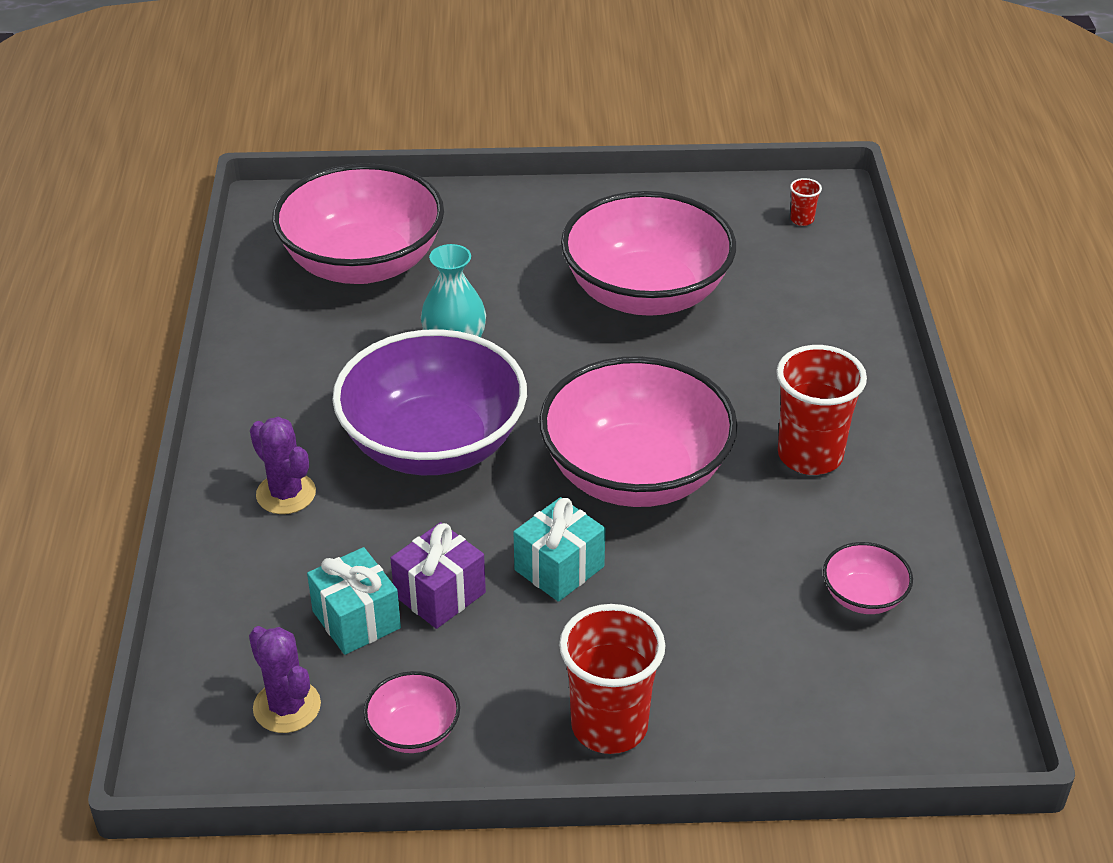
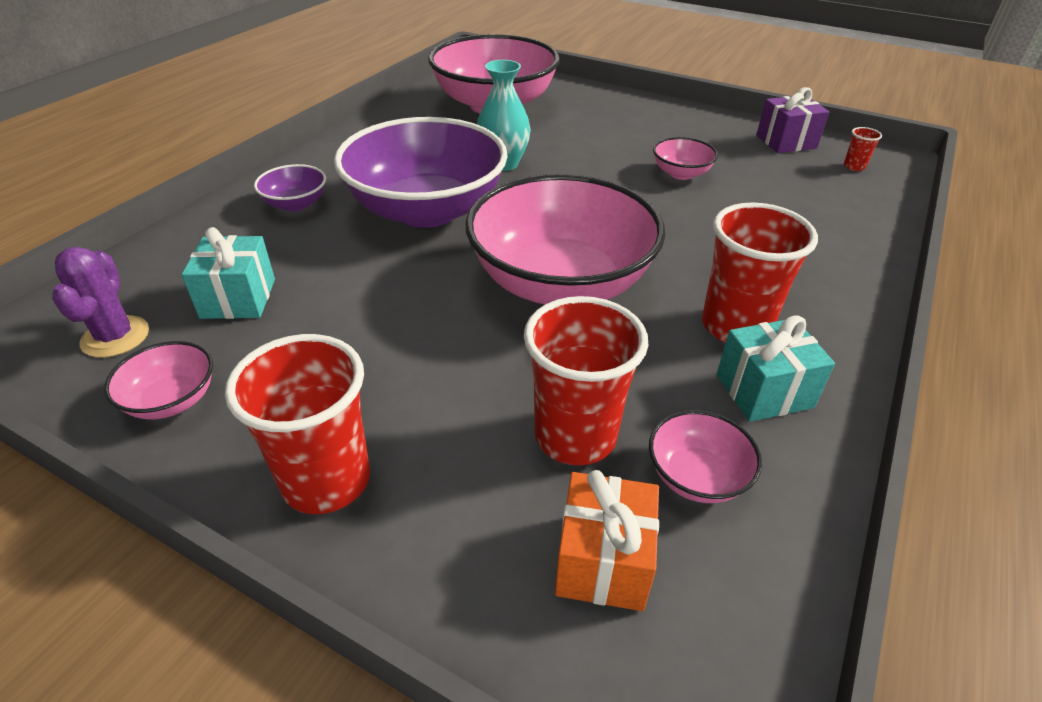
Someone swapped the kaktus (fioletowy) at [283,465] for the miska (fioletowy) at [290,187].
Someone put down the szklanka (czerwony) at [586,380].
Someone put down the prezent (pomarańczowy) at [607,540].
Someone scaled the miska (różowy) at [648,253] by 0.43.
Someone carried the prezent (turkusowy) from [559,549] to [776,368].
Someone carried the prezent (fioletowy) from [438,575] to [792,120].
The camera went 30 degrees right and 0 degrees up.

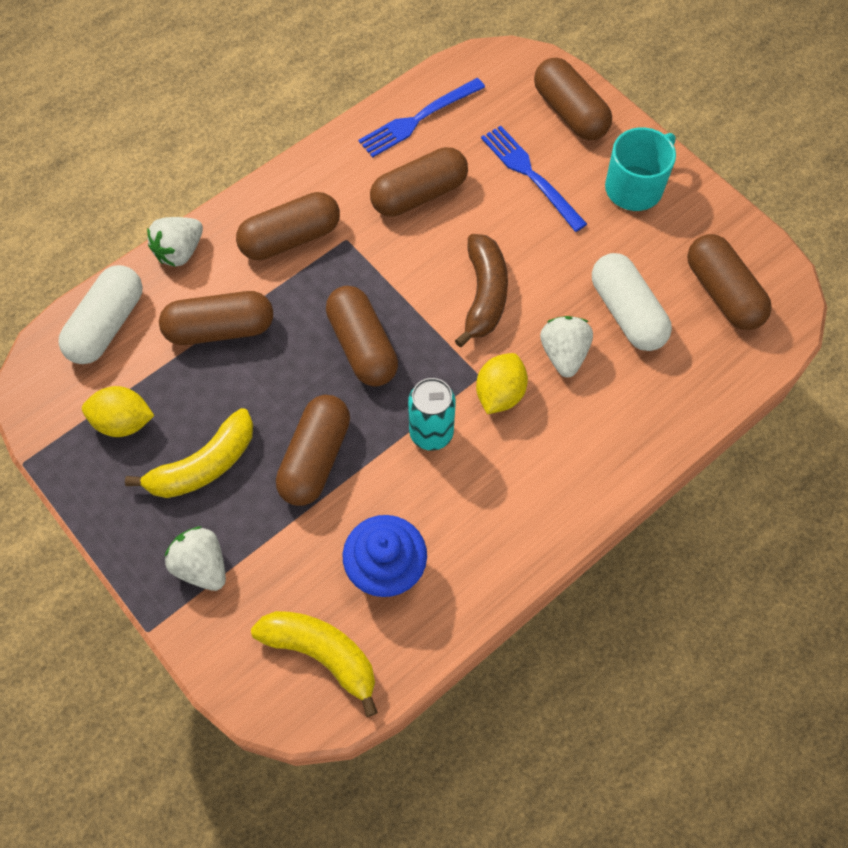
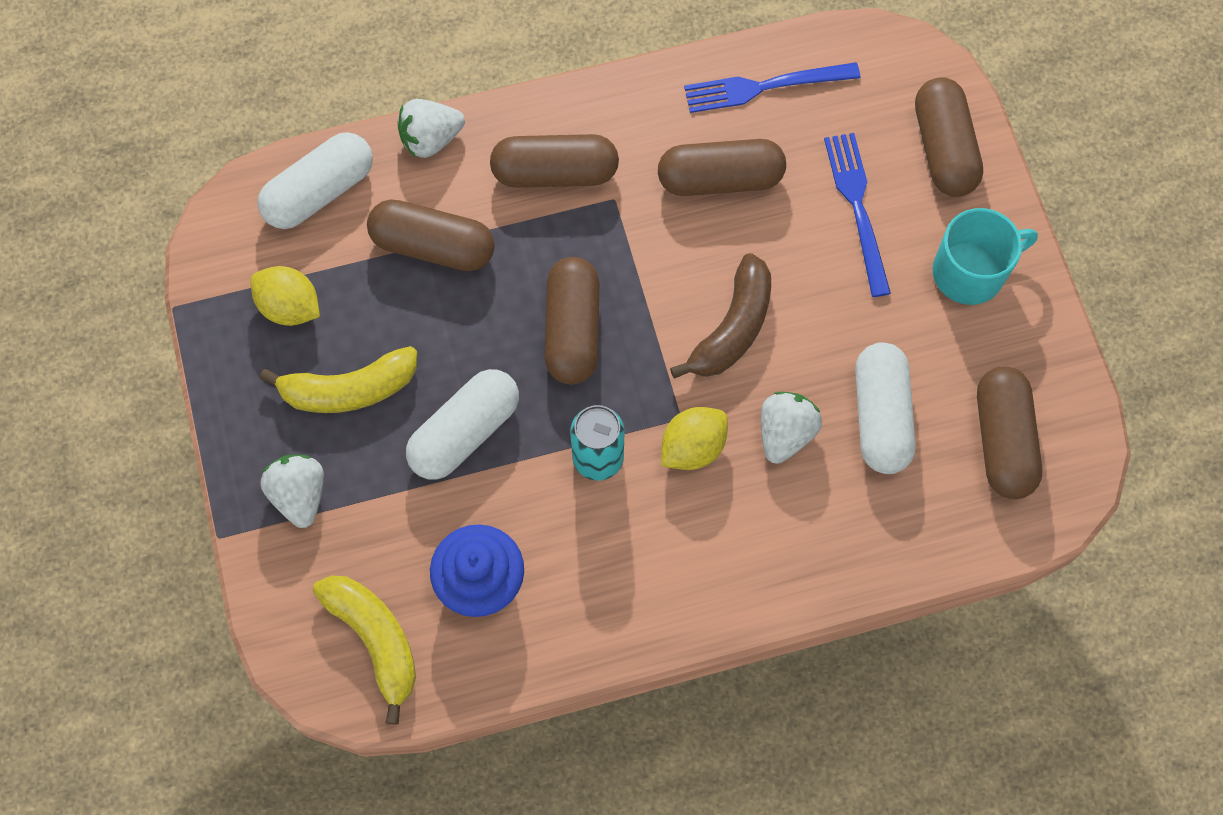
Someone repainted the kapsułka (brązowy) at [313,450], which became the kapsułka (biały) at [462,424].
The camera went 25 degrees right and 5 degrees up.

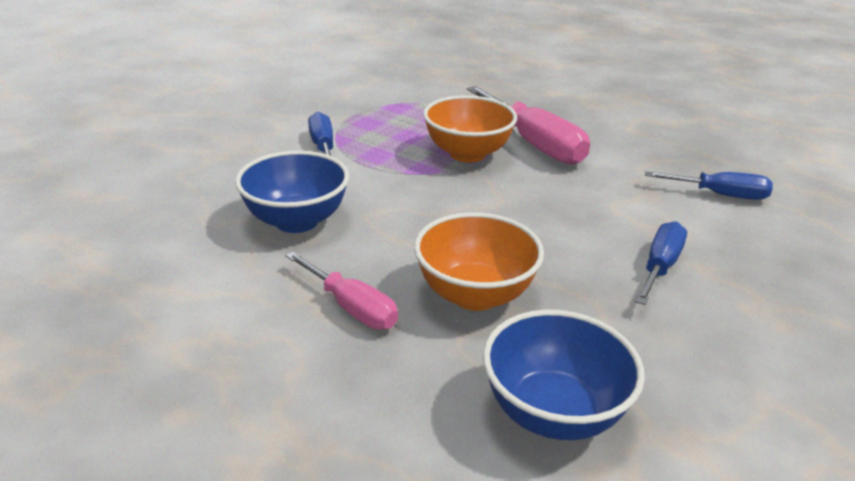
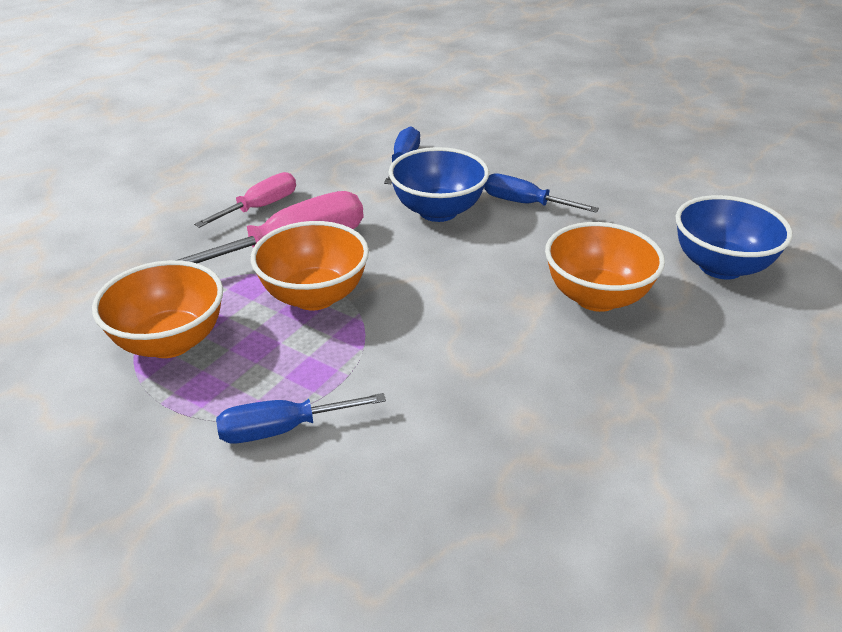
Someone put down the miska (pomarańczowy) at [157,309].
Someone carried the śrubokręt (różowy) from [341,290] to [245,200].
Someone carried the miska (niebieski) from [292,192] to [439,184].
The camera went 90 degrees left and 5 degrees up.

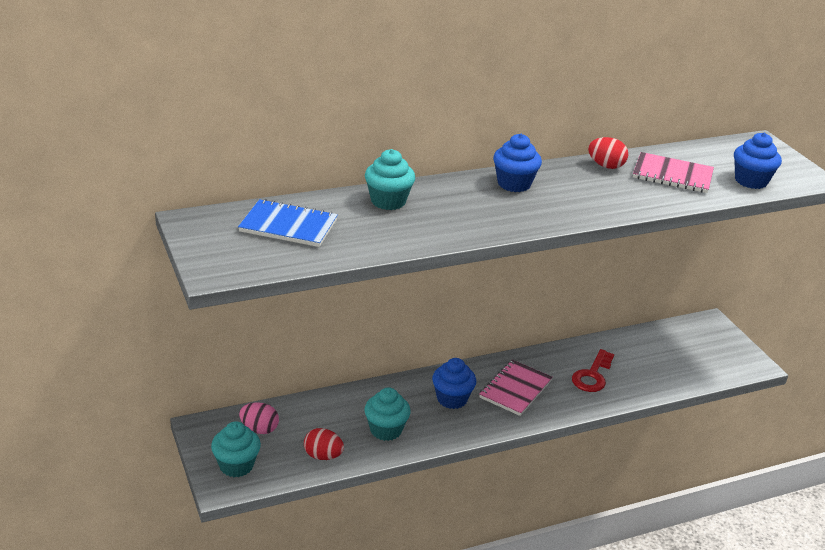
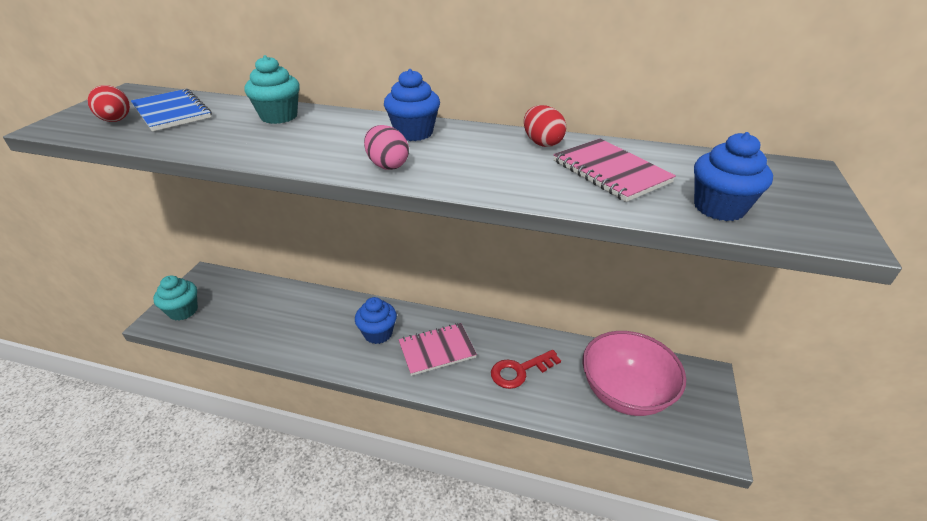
Someone carried the jajko (czerwony) from [324,444] to [109,103].
Someone carried the jajko (różowy) from [259,418] to [386,147].
Someone put down the miska (różowy) at [634,373].
Someone took away the muffinka (turkusowy) at [387,414].
The camera went 40 degrees right and 5 degrees up.

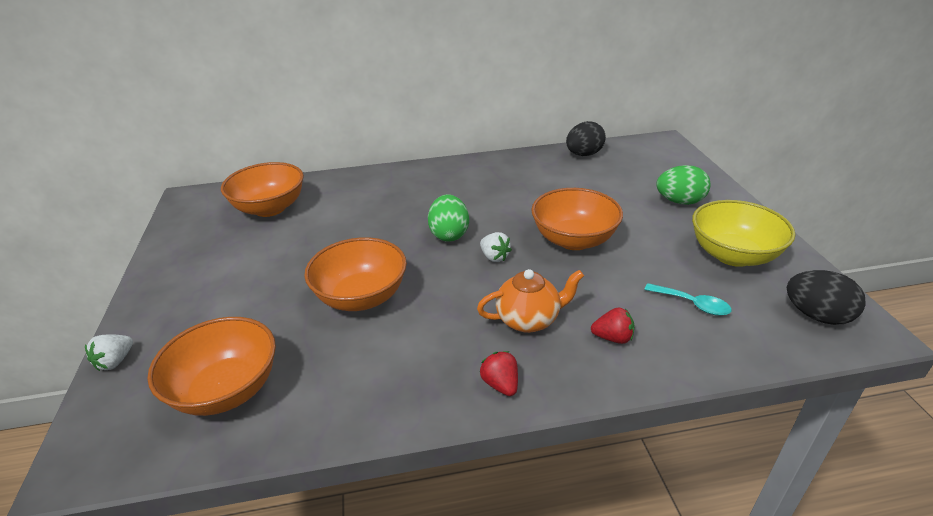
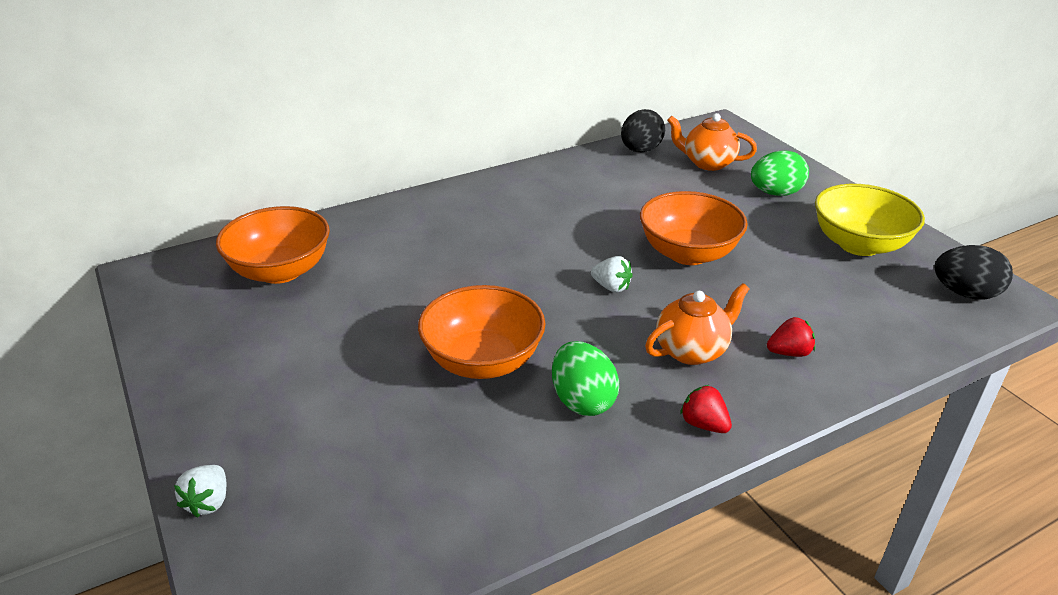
Someone carried the jajko (zielony) from [448,218] to [585,378].
Someone put down the imbryk (pomarańczowy) at [712,142].
Someone took away the miska (pomarańczowy) at [211,366].
Someone took away the łyżka (turkusowy) at [687,299].
The camera went 20 degrees left and 0 degrees up.

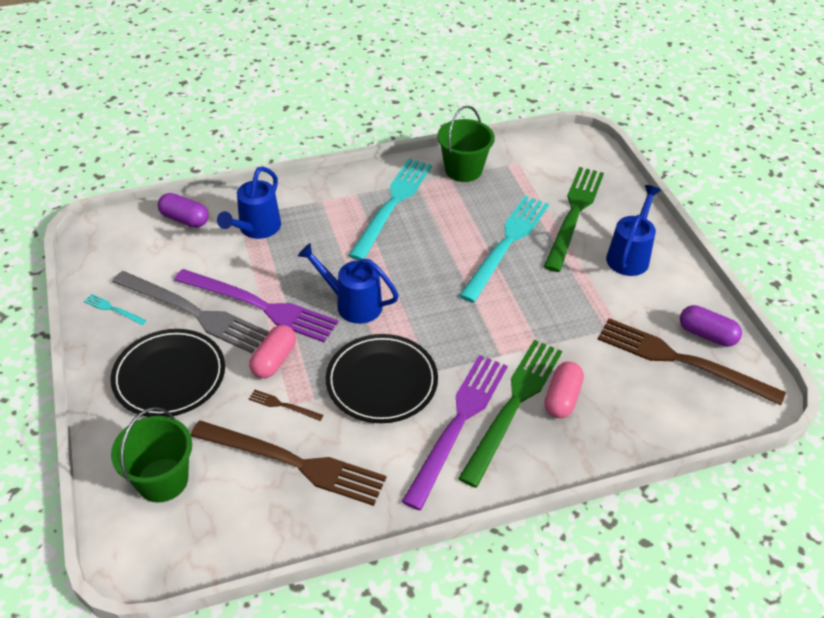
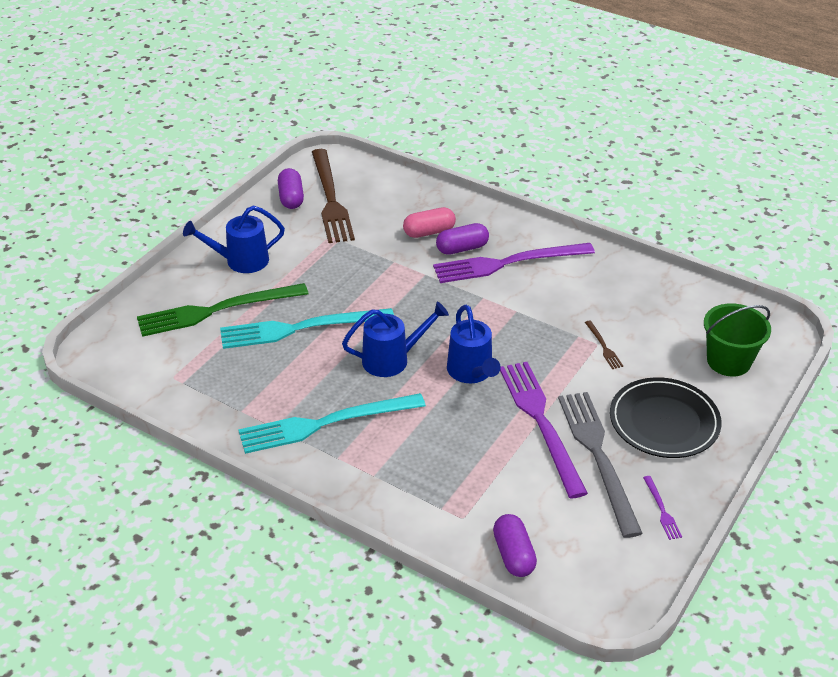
Someone carried the konewka (niebieski) from [249,203] to [395,339].
Someone swapped the widelec (zielony) at [510,414] for the kapsułka (fioletowy) at [462,239].
Someone repainted the widelec (turkusowy) at [115,309], which became the widelec (fioletowy) at [662,508].
Someone took away the widelec (brązowy) at [288,463].
Someone took away the kapsułka (różowy) at [272,351].
Someone took away the talerz (czarny) at [382,378].
Someone took away the wiadro (zielony) at [466,144].
The camera went 130 degrees left and 5 degrees down.

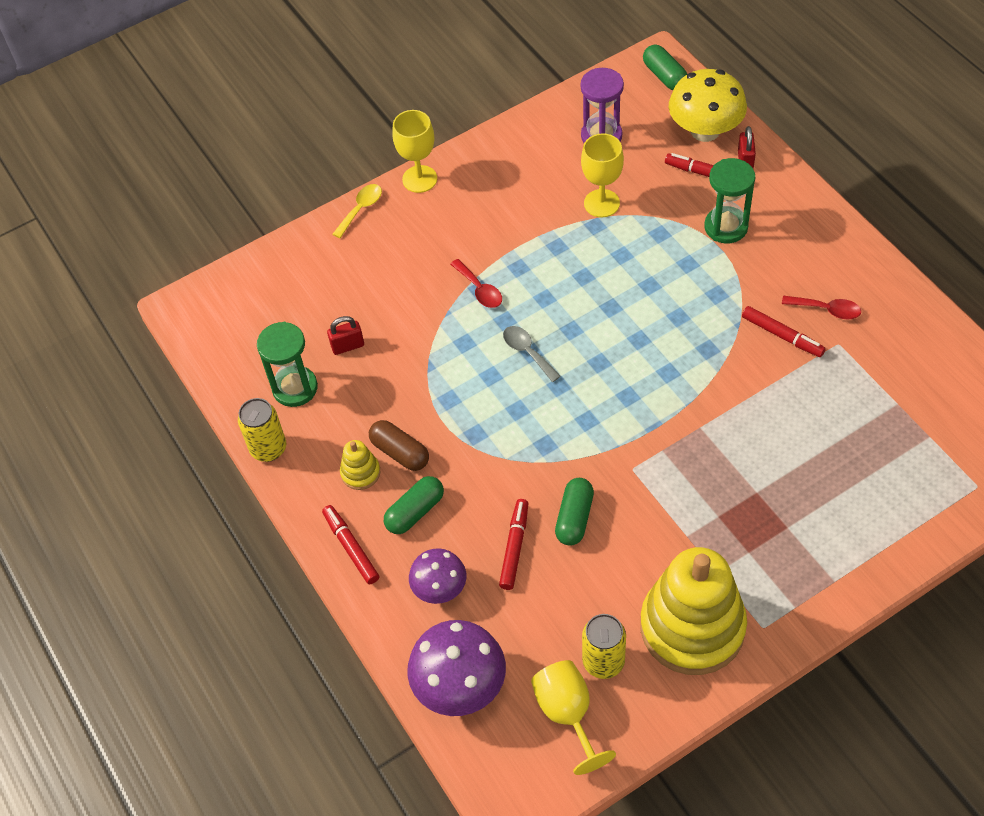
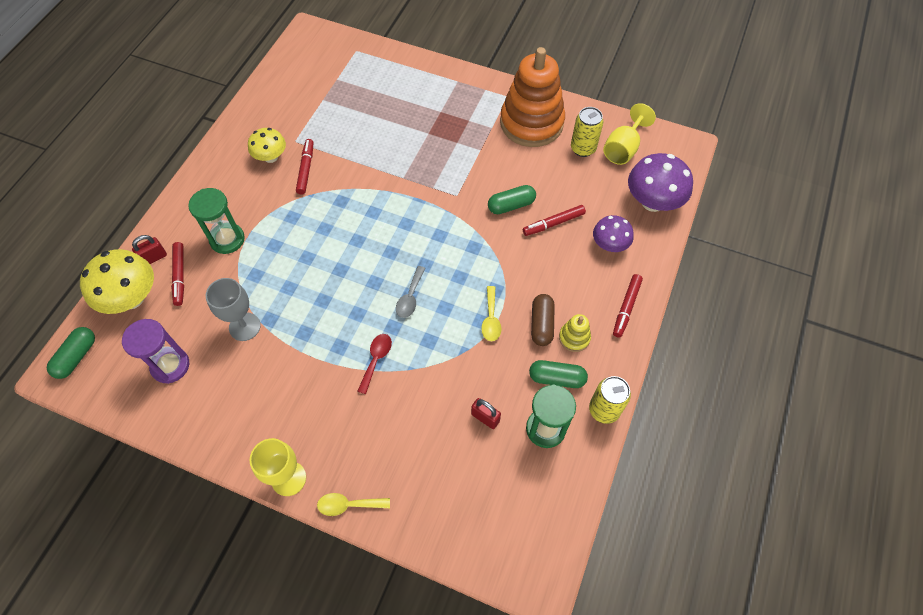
Someone repainted the kielich (żółty) at [602,175], which became the kielich (szary) at [233,309].
Someone swapped the łyżka (czerwony) at [821,308] for the grzyb (żółty) at [267,145].
Someone put down the łyżka (żółty) at [491,313].
Someone repainted the zabawka nakładanka (żółty) at [693,611], which became the zabawka nakładanka (pomarańczowy) at [532,97].
Someone carried the kapsułka (zielony) from [414,505] to [558,374].
The camera went 130 degrees left and 5 degrees up.

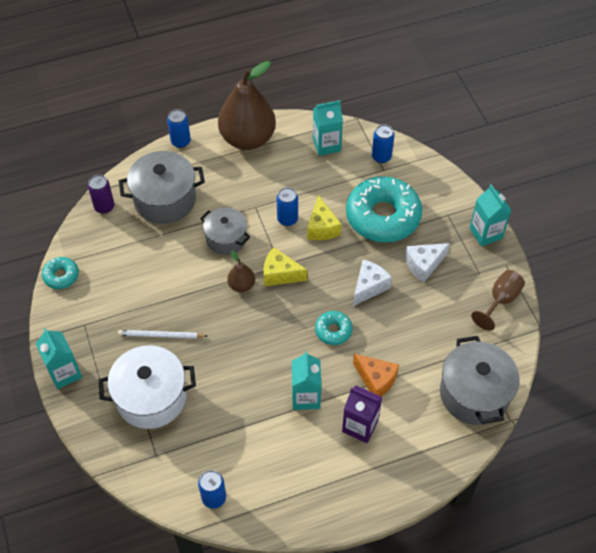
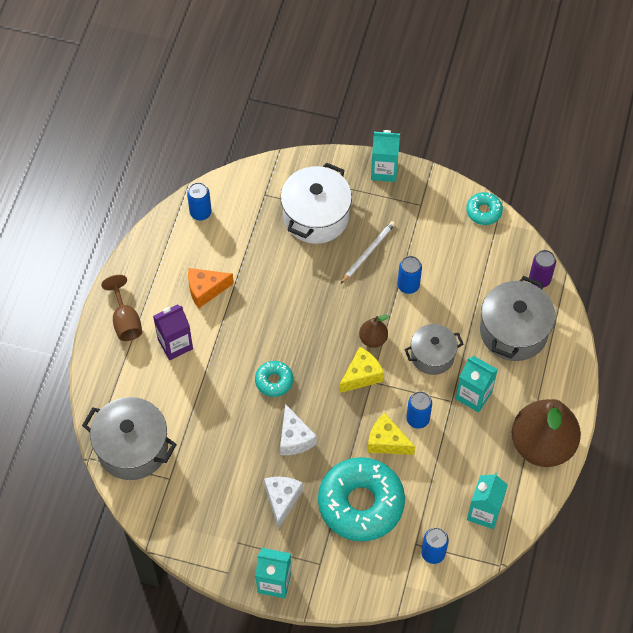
Someone carried the kielich (brązowy) from [498,300] to [121,308].
Someone carried the ser (pomarańczowy) from [376,375] to [211,288].
Someone carried the puszka (niebieski) from [179,128] to [409,275].
Someone carried the karton mleka (turkusowy) from [306,380] to [477,384].
The camera went 125 degrees right and 5 degrees up.

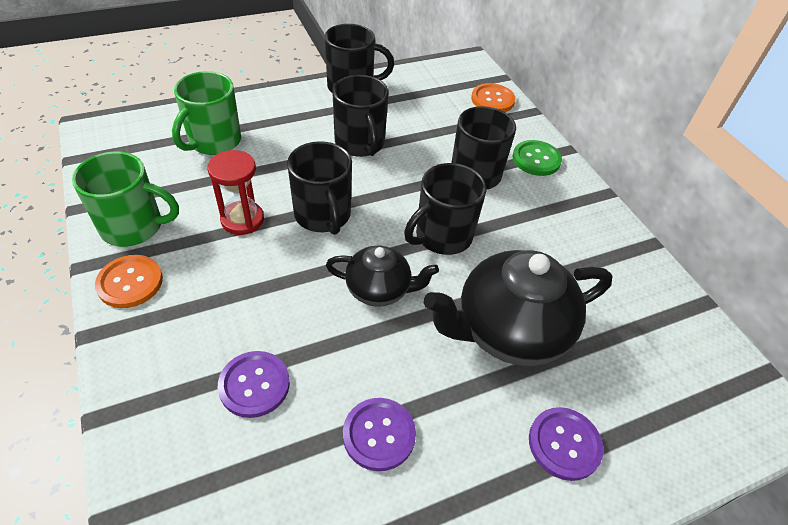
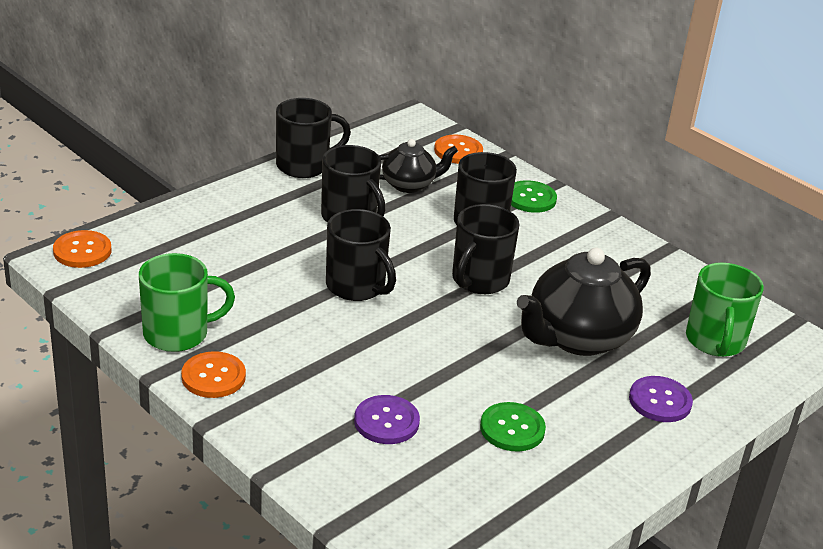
Someone put down the guzik (pomarańczowy) at [82,249].
Someone carried the imbryk (czarny) from [382,276] to [418,166].
Someone repainted the guzik (fioletowy) at [379,434], which became the guzik (zielony) at [513,427].
Someone carried the kubek (zielony) from [206,113] to [725,310].
Someone took away the klepsydra (czerwony) at [236,192].
The camera went 20 degrees left and 15 degrees down.

